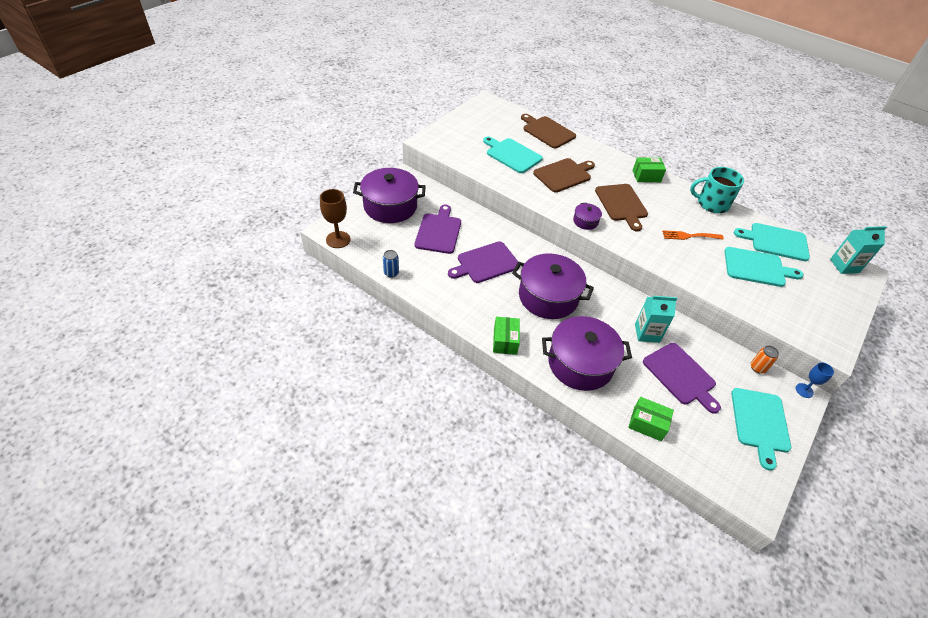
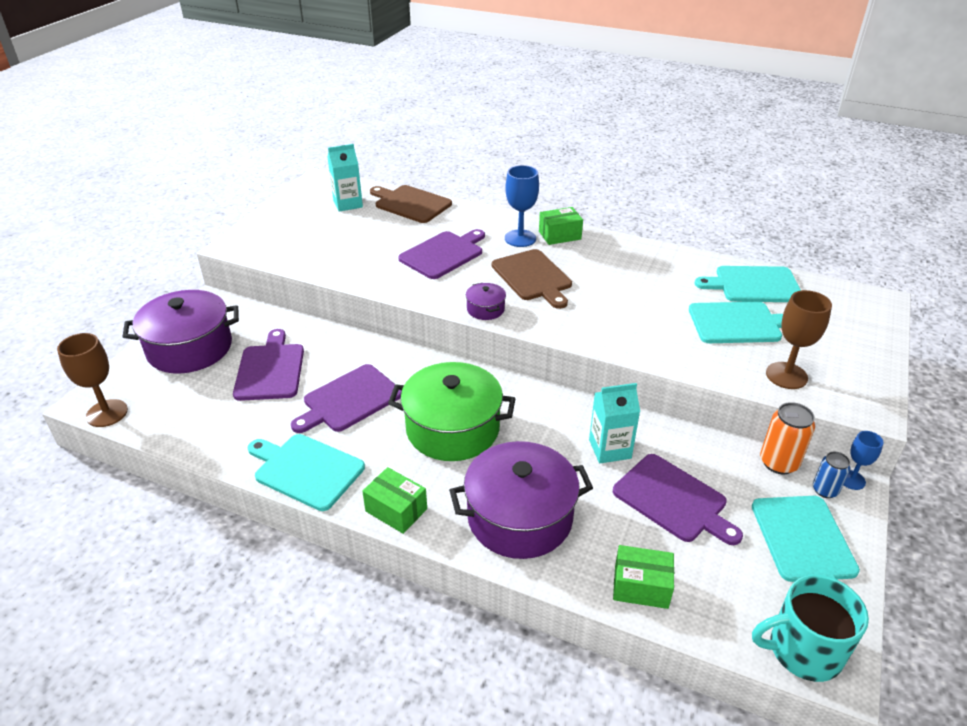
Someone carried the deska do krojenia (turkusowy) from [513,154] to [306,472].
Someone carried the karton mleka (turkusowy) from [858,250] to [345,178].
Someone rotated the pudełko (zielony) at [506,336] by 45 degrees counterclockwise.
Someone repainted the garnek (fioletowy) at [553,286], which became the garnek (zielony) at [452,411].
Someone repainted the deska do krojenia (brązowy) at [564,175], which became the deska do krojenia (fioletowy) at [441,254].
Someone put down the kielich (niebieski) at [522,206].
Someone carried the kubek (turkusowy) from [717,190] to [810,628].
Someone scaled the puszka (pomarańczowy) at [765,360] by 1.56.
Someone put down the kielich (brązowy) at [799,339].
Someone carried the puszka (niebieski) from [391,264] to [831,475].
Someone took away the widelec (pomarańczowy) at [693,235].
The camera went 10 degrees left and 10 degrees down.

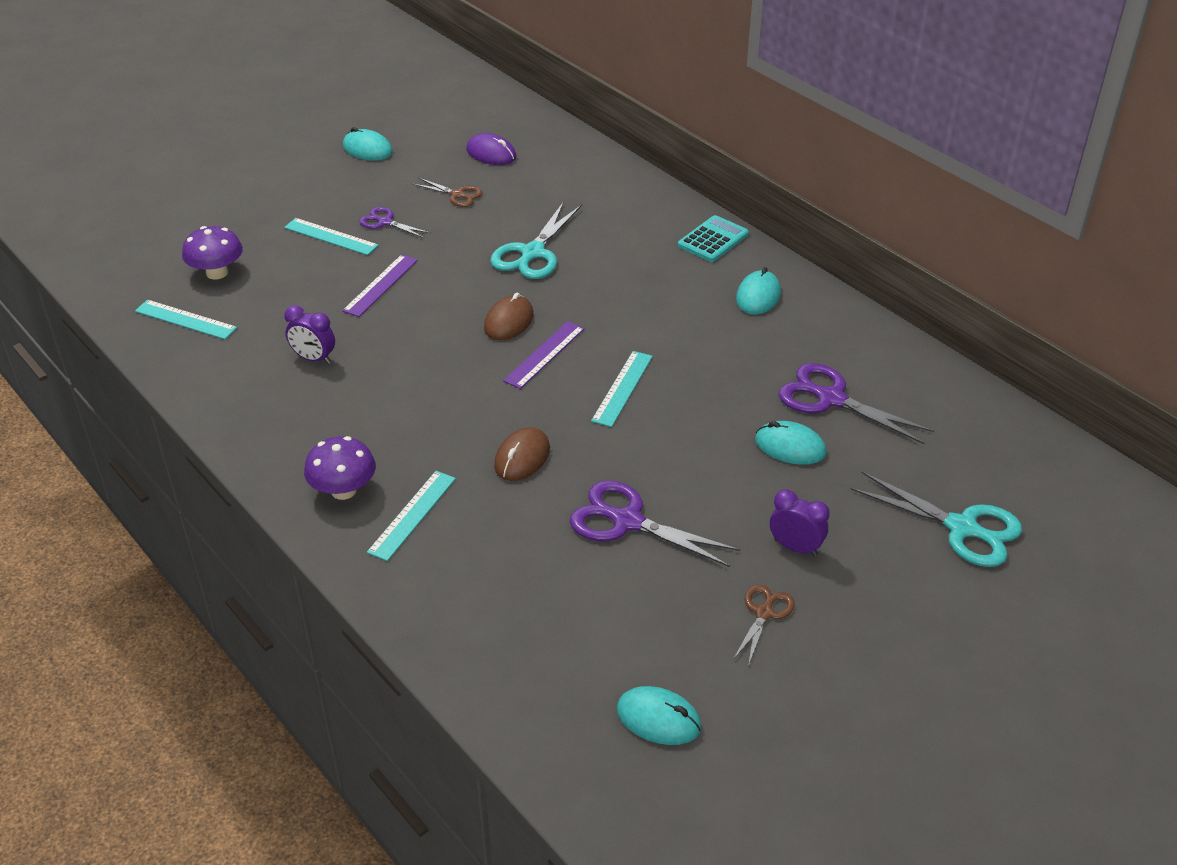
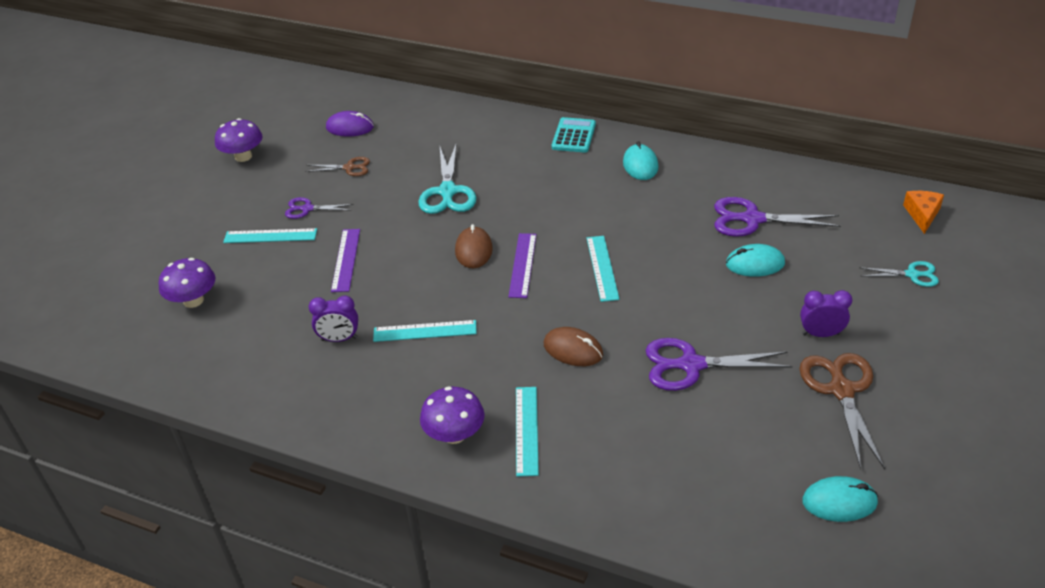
Someone swapped the myszka (turkusowy) at [368,144] for the grzyb (fioletowy) at [239,140].
Someone carried the linijka (turkusowy) from [186,319] to [425,331].
Someone rotated the myszka (brązowy) at [522,454] by 60 degrees counterclockwise.
Someone scaled the nożyczki (brązowy) at [764,625] by 1.76.
Someone scaled the nożyczki (turkusowy) at [936,519] by 0.57.
Someone put down the ser (pomarańczowy) at [923,212].
The camera went 25 degrees left and 0 degrees up.

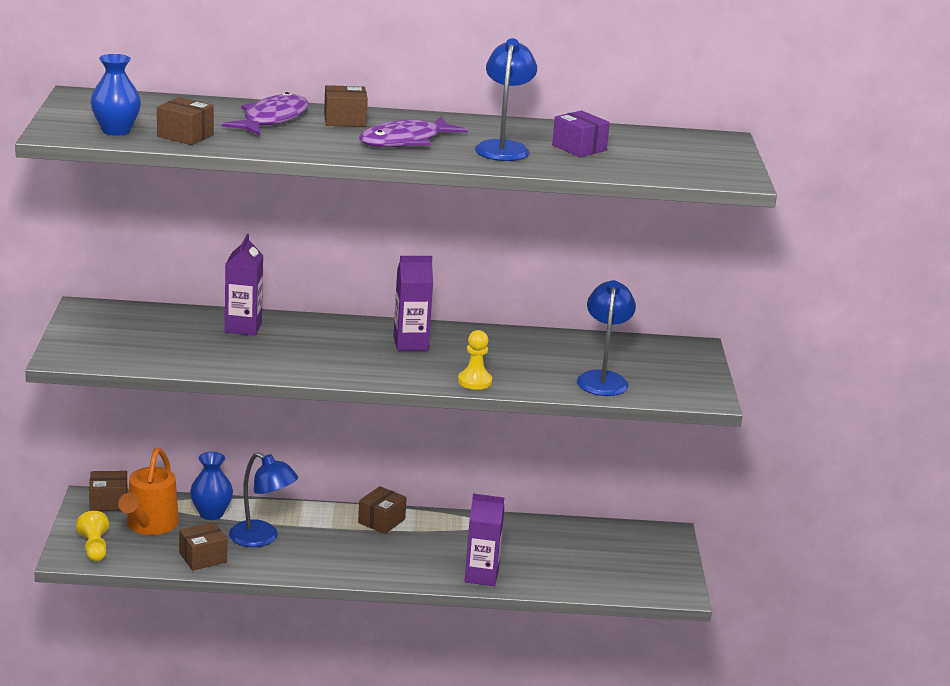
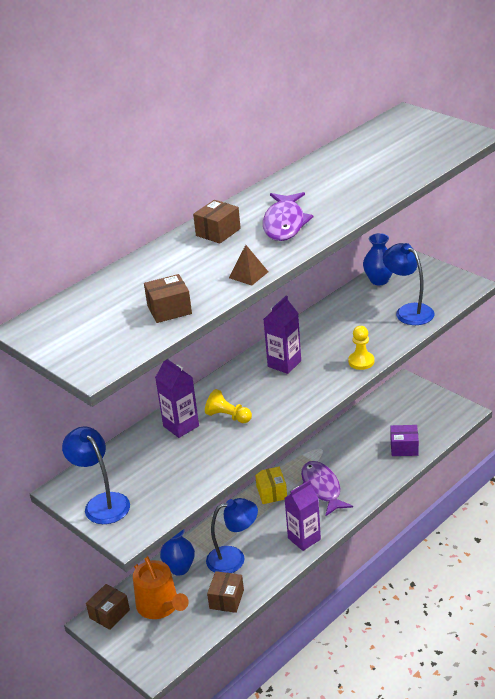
Someone carried the lampka (niebieski) from [506,99] to [96,475].
Someone carried the pionek (żółty) from [92,536] to [228,406].
Someone put down the piramida (brązowy) at [248,265].
Someone repainted the pudełko (brązowy) at [382,510], which became the pudełko (żółty) at [271,485].
Someone carried the karton mleka (fioletowy) from [484,539] to [303,515].
Someone carried the ryba (fioletowy) from [265,113] to [327,489].
Someone carried the wazon (niebieski) from [115,95] to [378,259].
Someone carried the pudełko (fioletowy) from [581,133] to [404,440].
The camera went 40 degrees left and 10 degrees up.

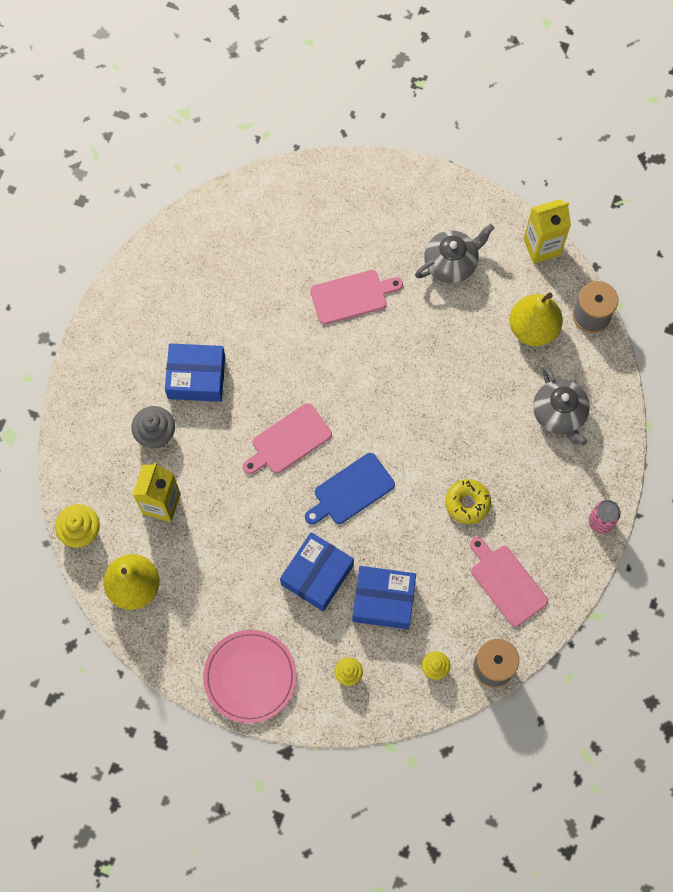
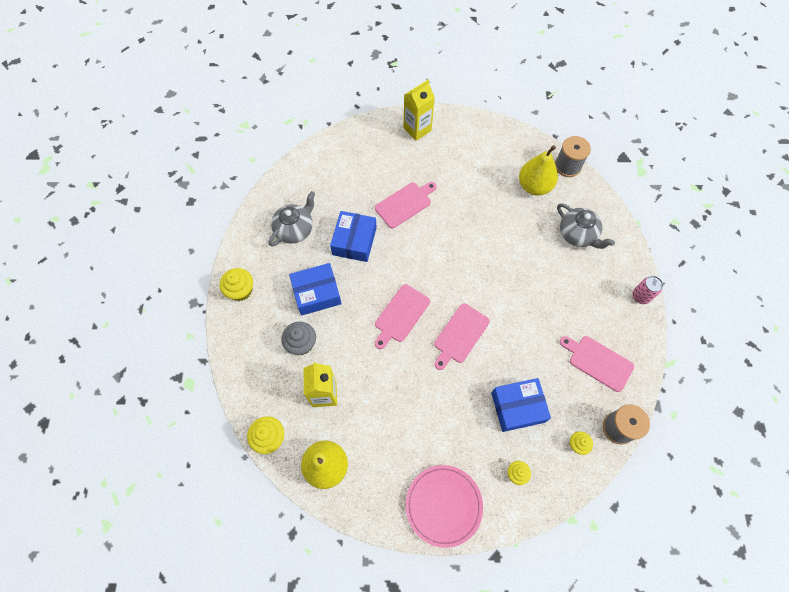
Someone put down the muffinka (żółty) at [236,284].
Someone carried the imbryk (szary) from [454,253] to [292,219].
Someone carried the pudełko (niebieski) from [317,571] to [353,236].
Someone carried the karton mleka (żółty) from [547,231] to [419,110].
Someone repainted the deska do krojenia (niebieski) at [350,488], which became the deska do krojenia (różowy) at [462,337].
Someone took away the donut (żółty) at [468,501].
The camera went 20 degrees left and 5 degrees down.

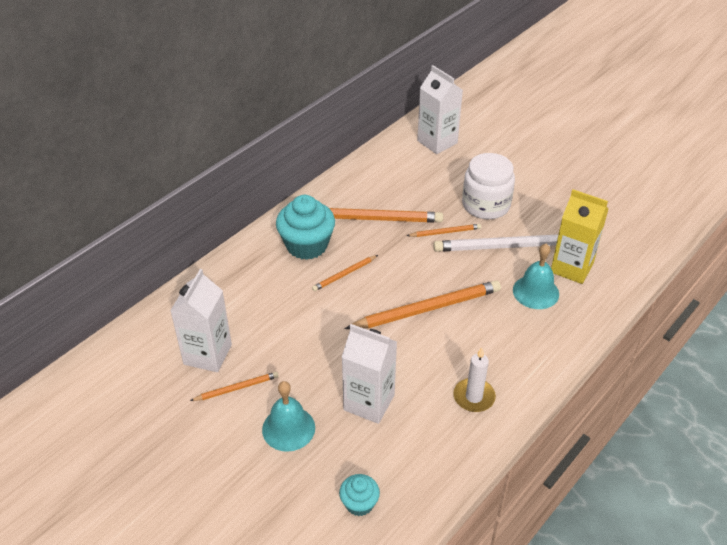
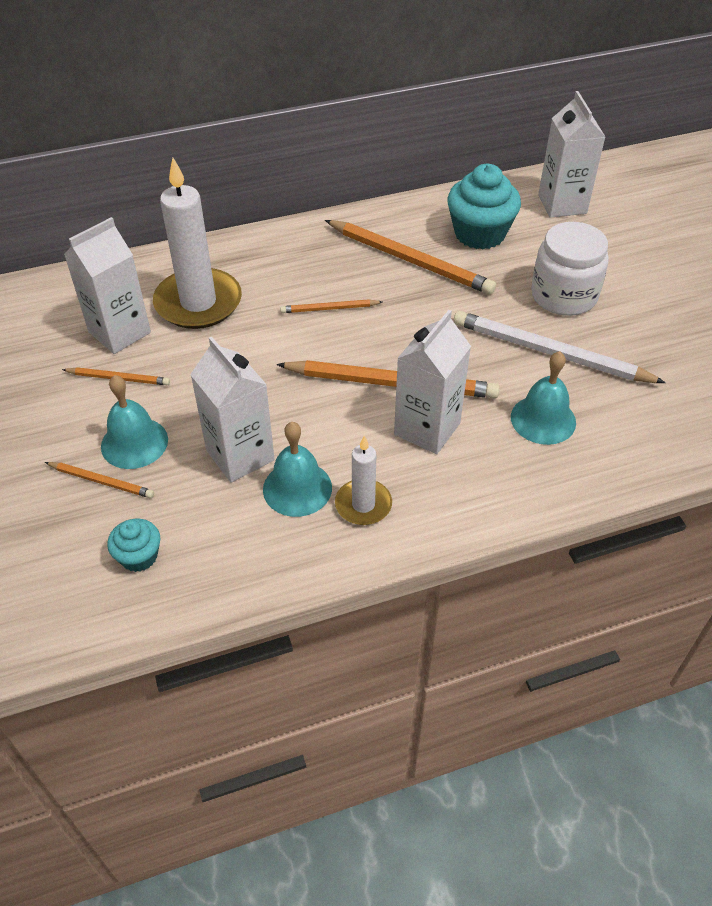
Someone carried the ołówek (pomarańczowy) from [443,230] to [99,480].
Someone put down the świeca (biały) at [197,243].
Someone put down the dzwonek (turkusowy) at [297,469].
Someone put down the karton mleka (biały) at [432,382].
Someone carried the muffinka (turkusowy) from [305,227] to [484,206].
Someone took away the karton mleka (żółty) at [579,236].
The camera went 30 degrees right and 5 degrees up.

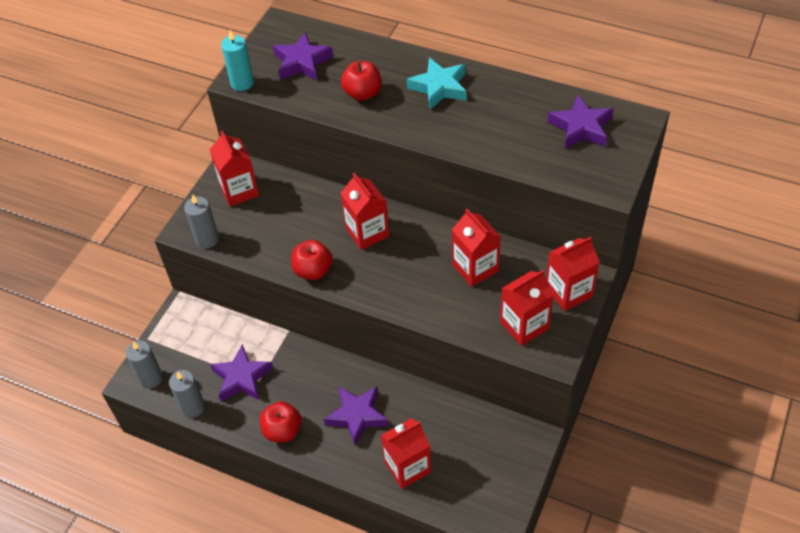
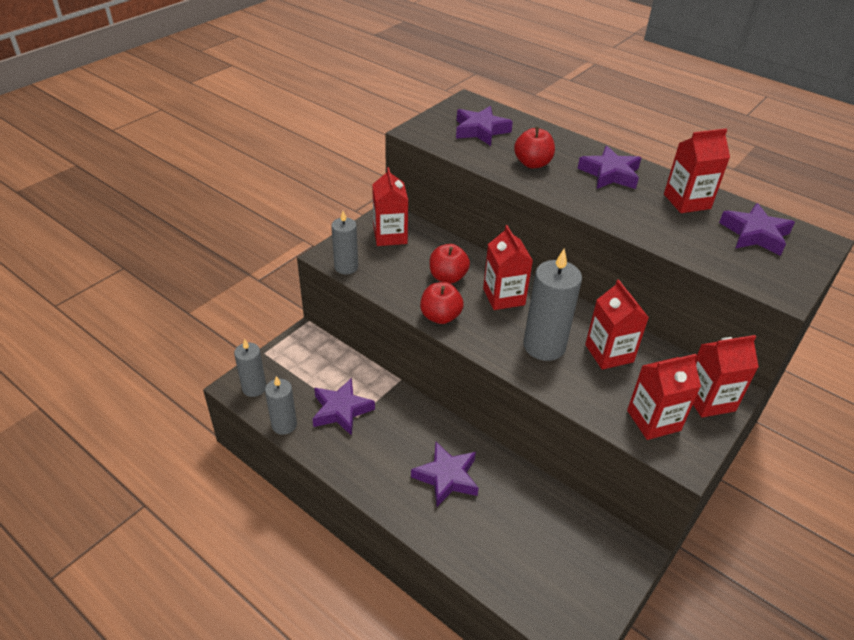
Someone carried the jabłko (czerwony) from [281,421] to [450,264].
Someone put down the świeca (szary) at [552,305].
Someone repainted the gwiazda (turkusowy) at [437,83], which became the gwiazda (fioletowy) at [609,167].
Someone carried the karton mleka (czerwony) from [406,453] to [697,170].
Someone took away the świeca (turkusowy) at [237,60].
The camera went 10 degrees right and 10 degrees down.

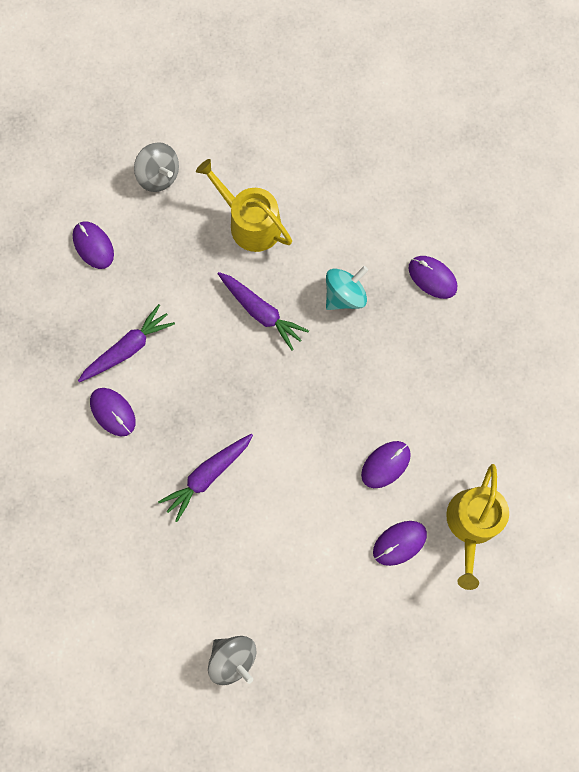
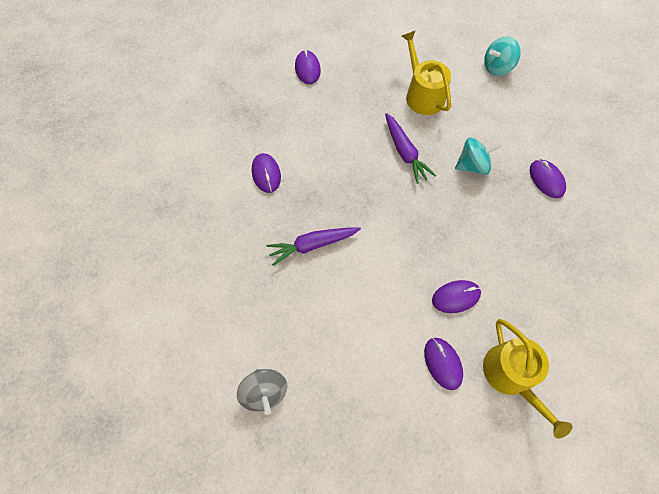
Someone rotated the myszka (fioletowy) at [400,543] by 75 degrees clockwise.
Someone rotated the konewka (żółty) at [477,527] by 60 degrees counterclockwise.
Someone put down the bączek (turkusowy) at [502,56].
Someone took away the marchewka (fioletowy) at [126,343].
Someone took away the bączek (szary) at [156,167].
The camera went 25 degrees right and 10 degrees down.

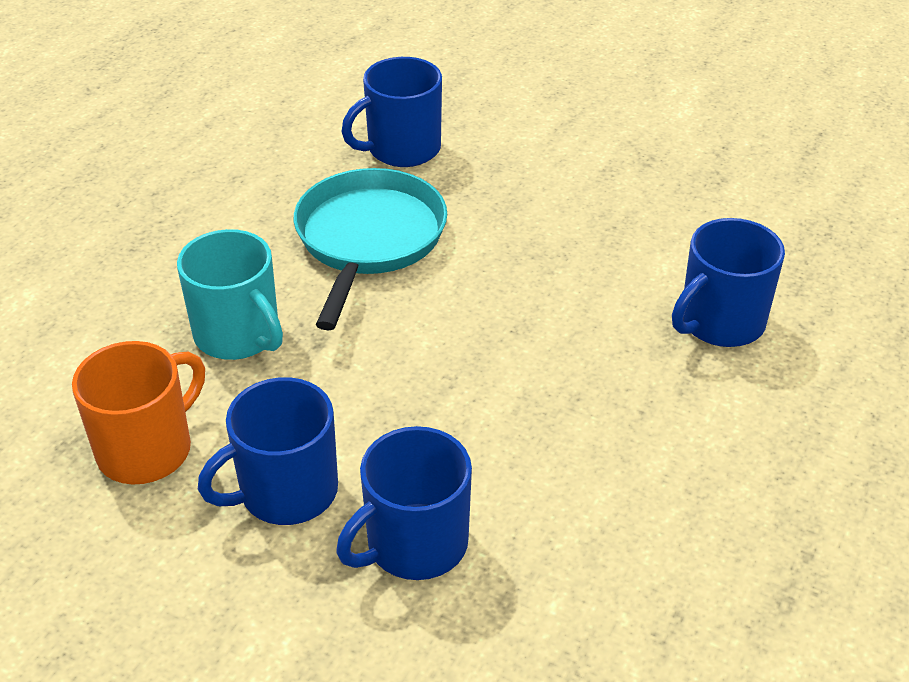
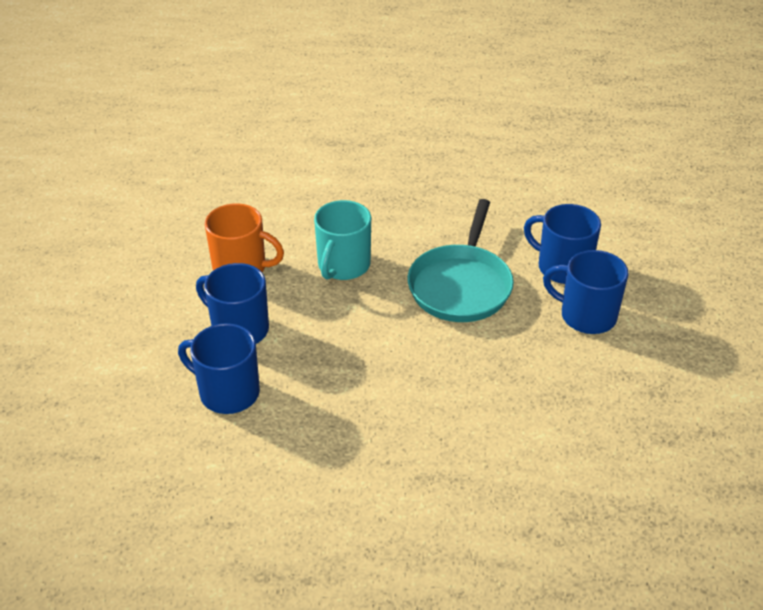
Someone rotated the patelnia (turkusowy) at [370,249] by 120 degrees clockwise.
Someone carried the kubek (niebieski) from [728,282] to [586,292].
The camera went 65 degrees right and 0 degrees up.

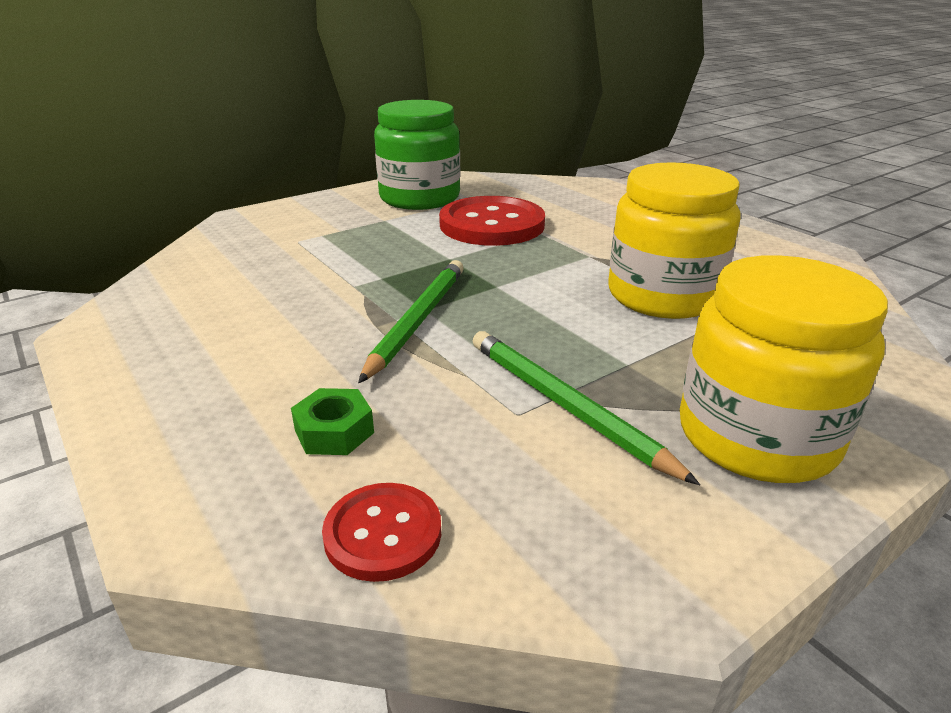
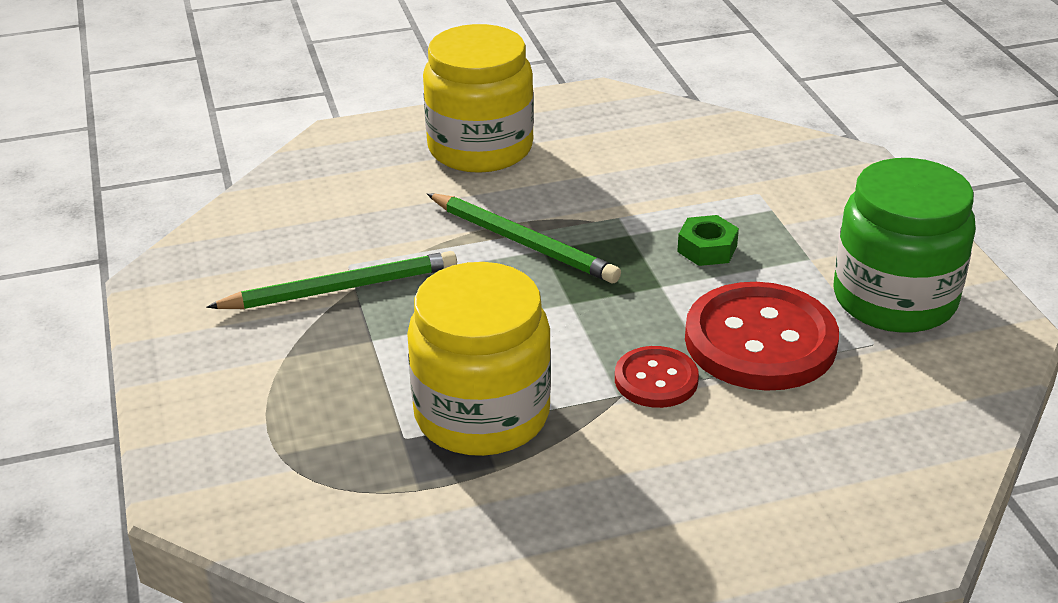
Someone carried the słoik (żółty) from [784,369] to [478,98].
Someone carried the guzik (czerwony) from [381,532] to [657,377].
Someone carried the nakrętka (zielony) from [332,421] to [708,240].
The camera went 110 degrees right and 5 degrees up.

